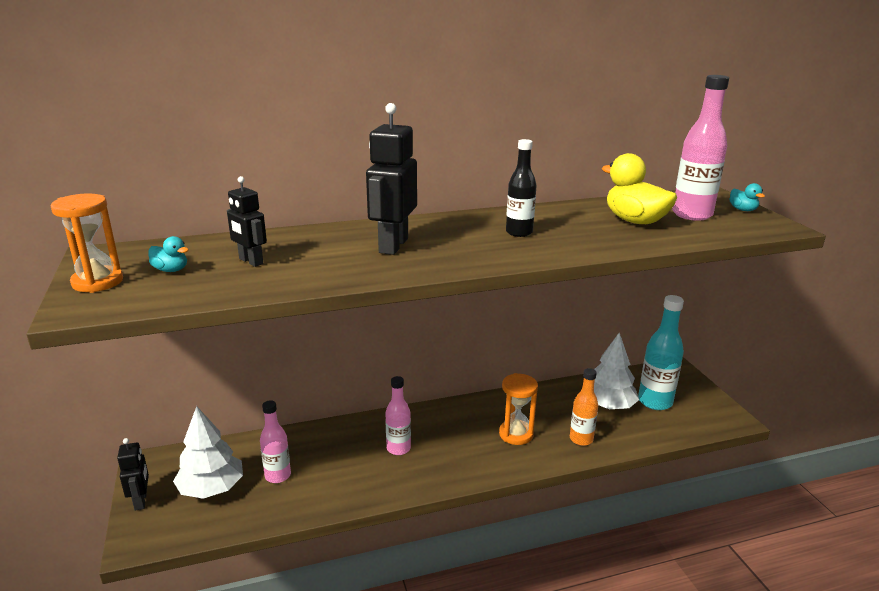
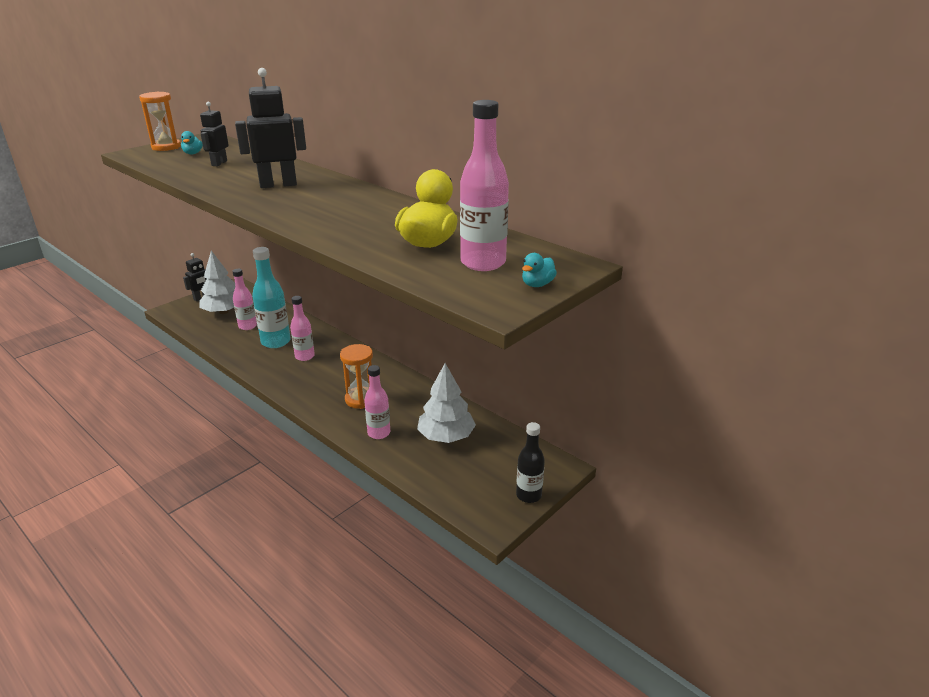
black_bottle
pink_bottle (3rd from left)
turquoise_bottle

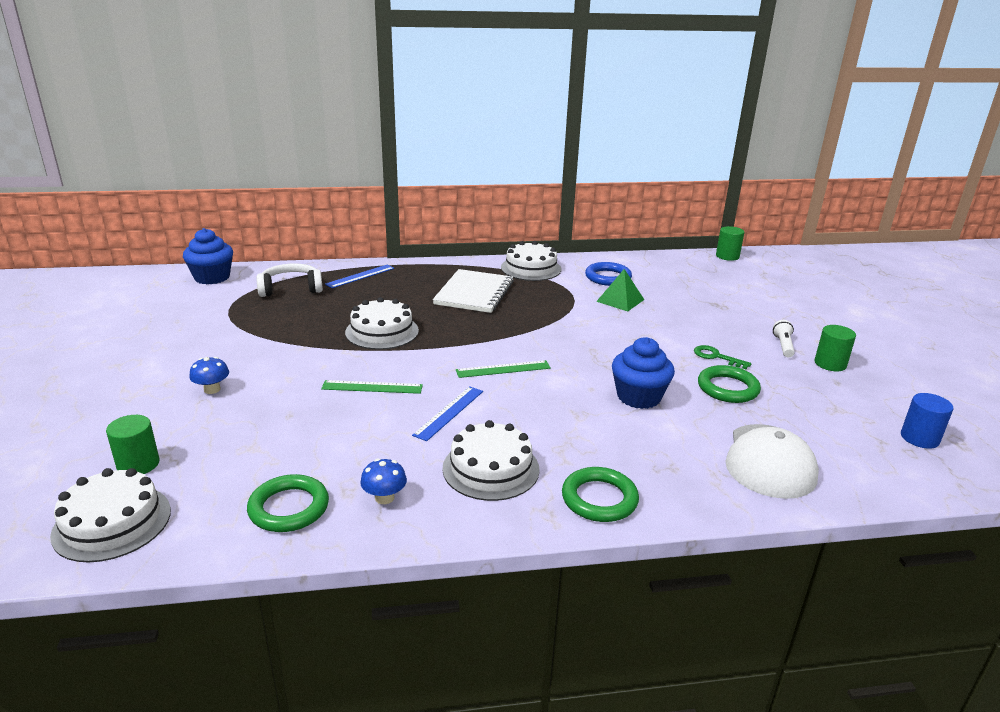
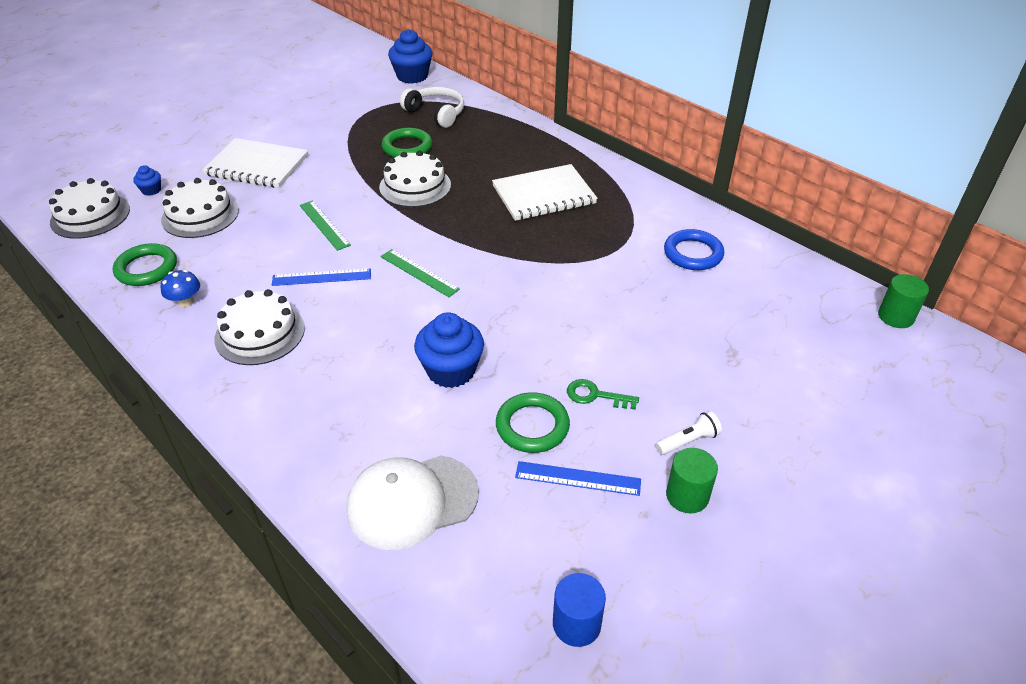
blue_cupcake (1st from left)
white_notebook (1st from left)
blue_ruler (2nd from left)
white_cake (2nd from left)
green_ring (2nd from left)
green_pyramid
green_key

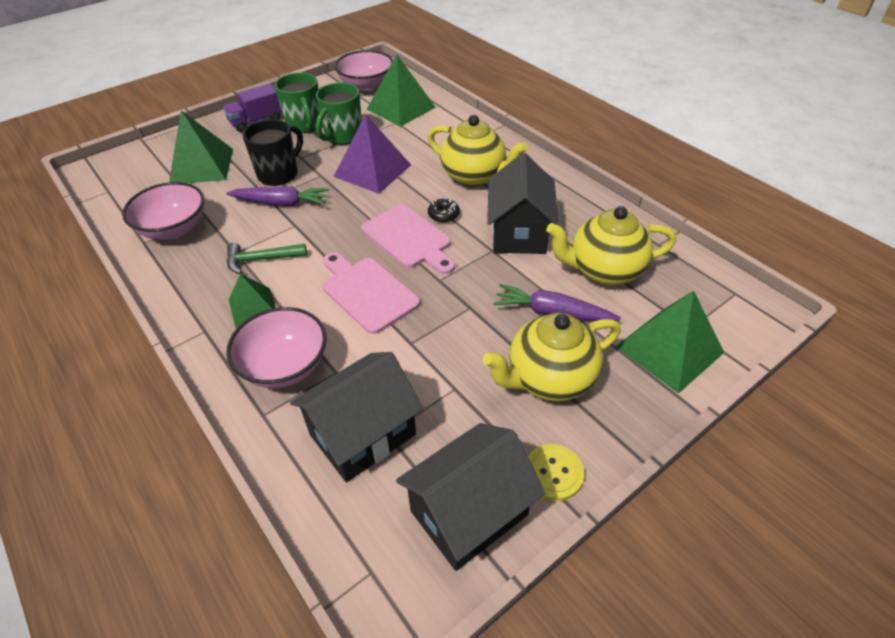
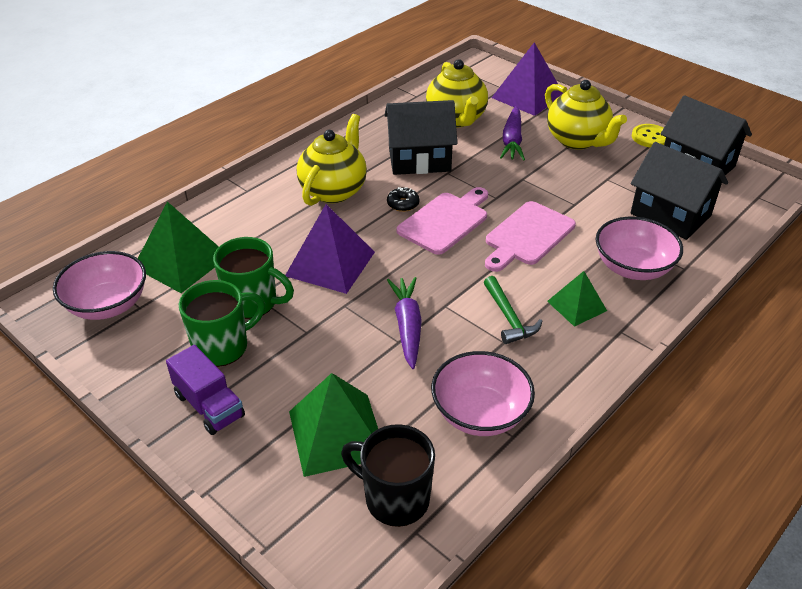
black_mug
purple_pyramid (2nd from left)

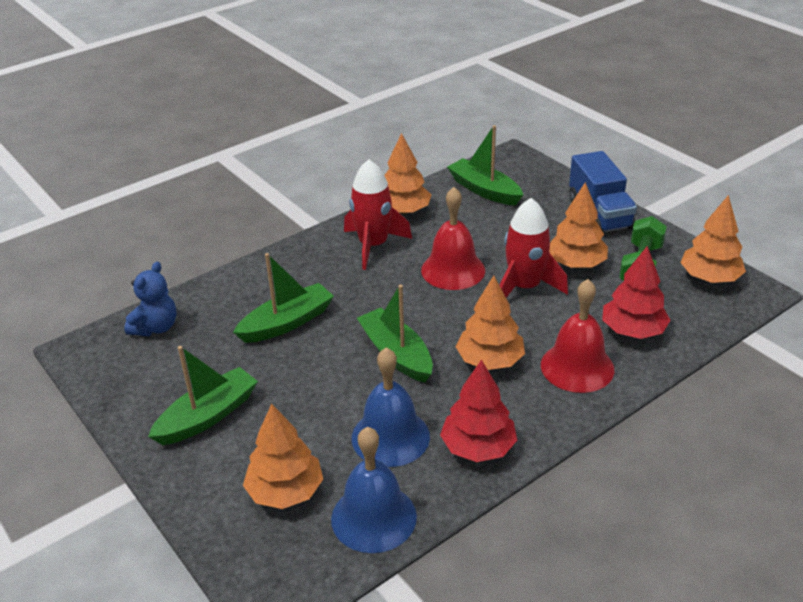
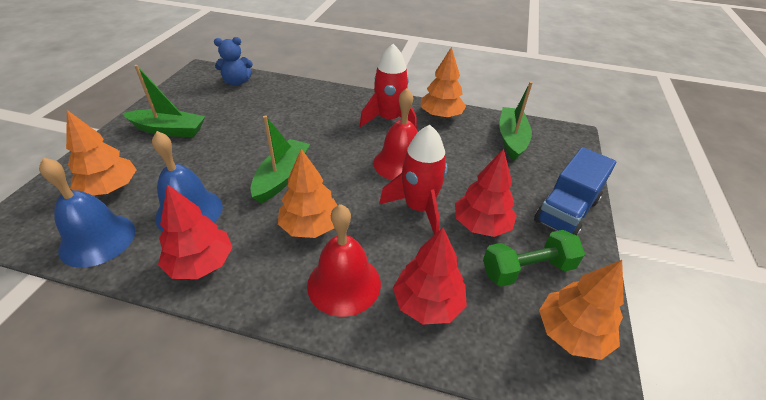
green_boat (2nd from left in the first image)
red_tree (3rd from left)

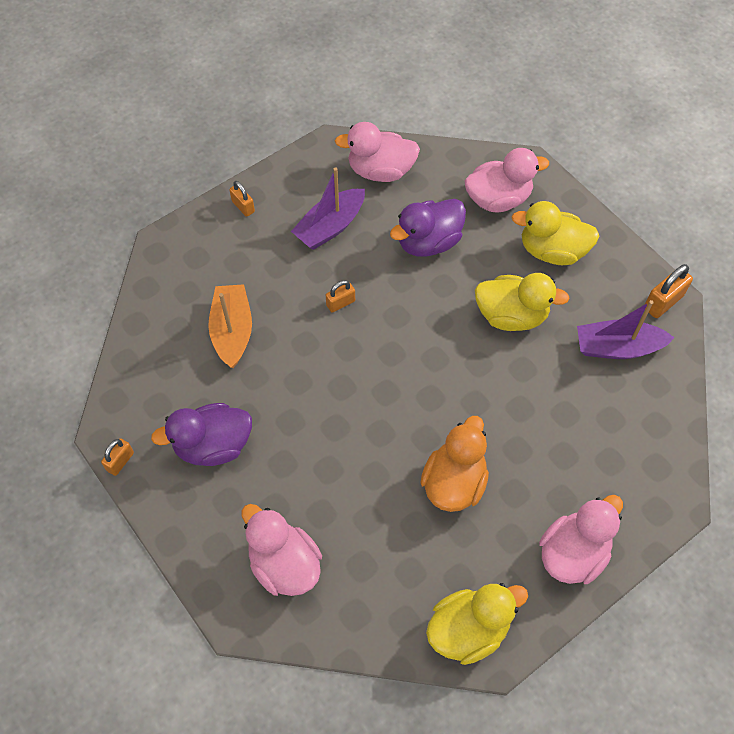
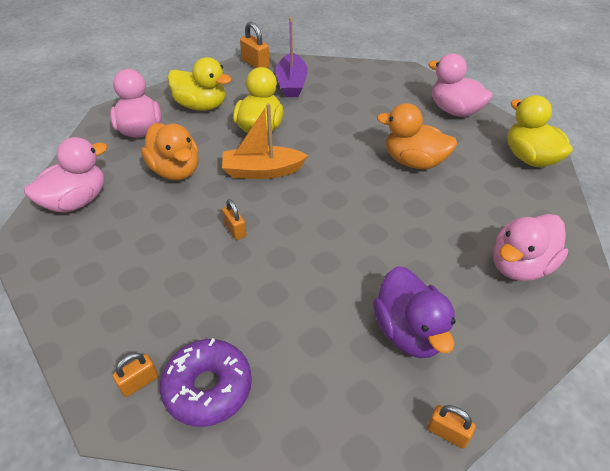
orange_boat
orange_padlock (1st from left)
purple_boat (1st from left in the first image)
pink_duck (1st from left)
orange_duck (1st from left)
yellow_duck (1st from left)
purple_donut

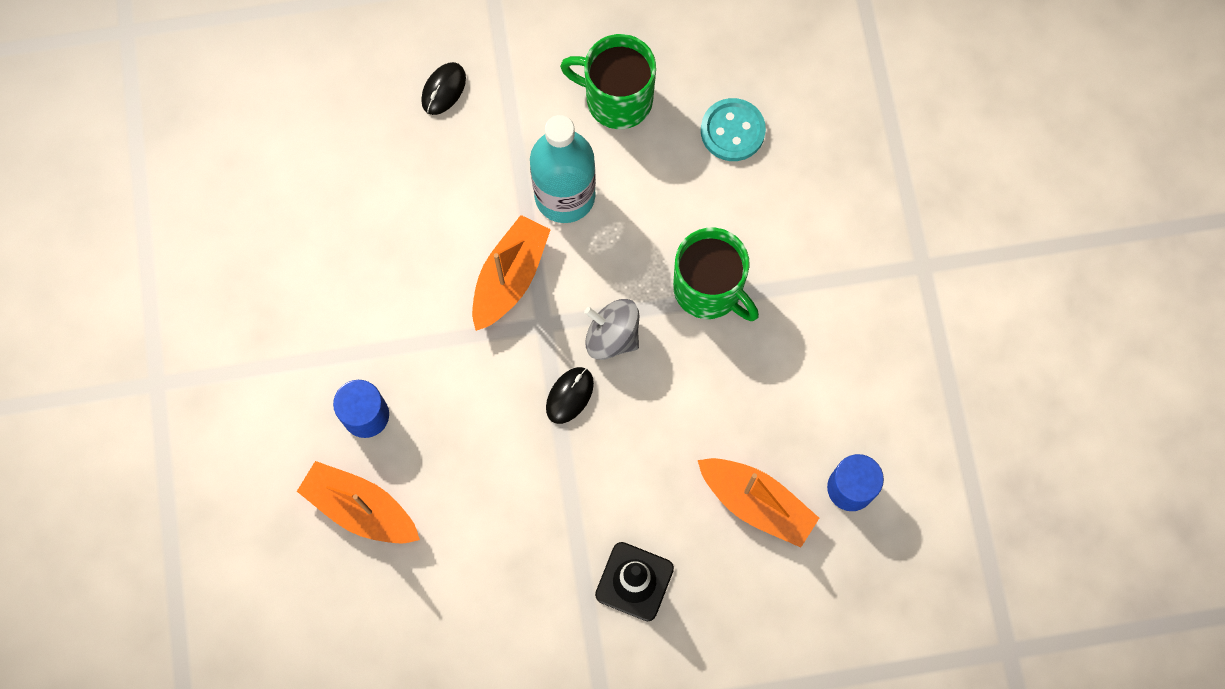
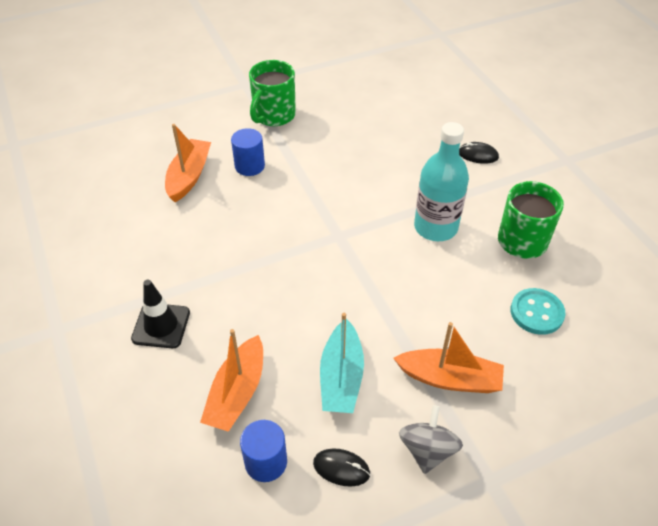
orange_boat (3rd from left)
black_mouse (1st from left)
grey_spinning_top
green_mug (1st from left)
turquoise_boat

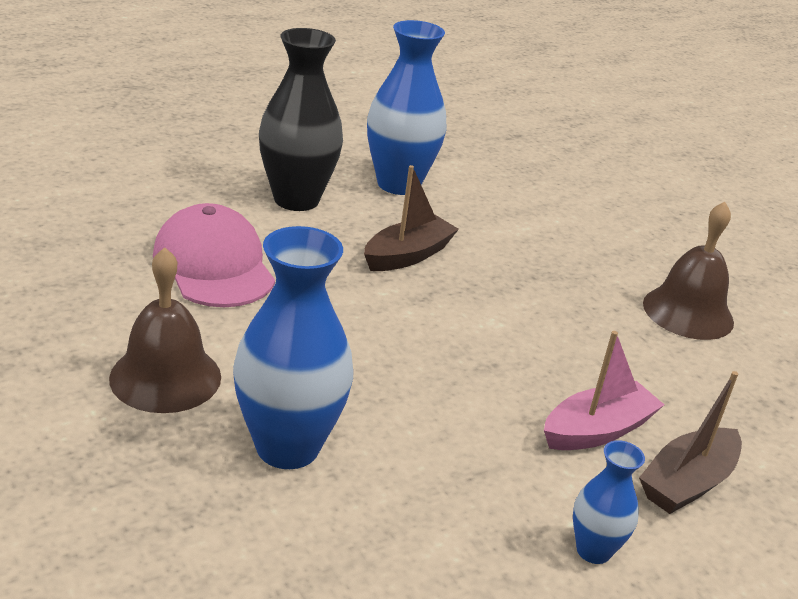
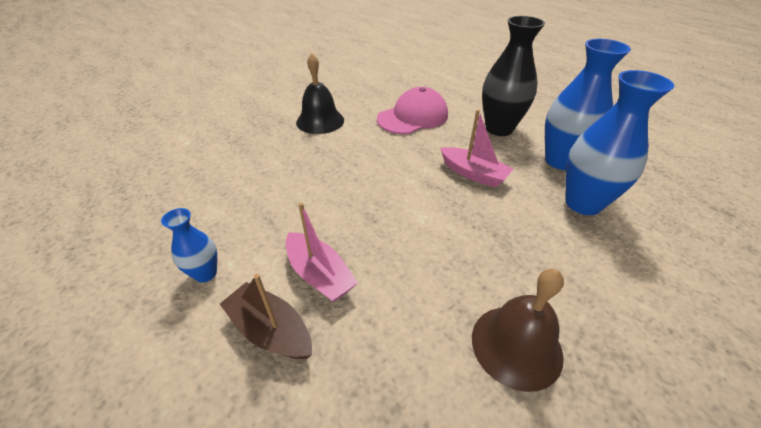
black_bell
blue_vase (3rd from left)
pink_boat (2nd from left)

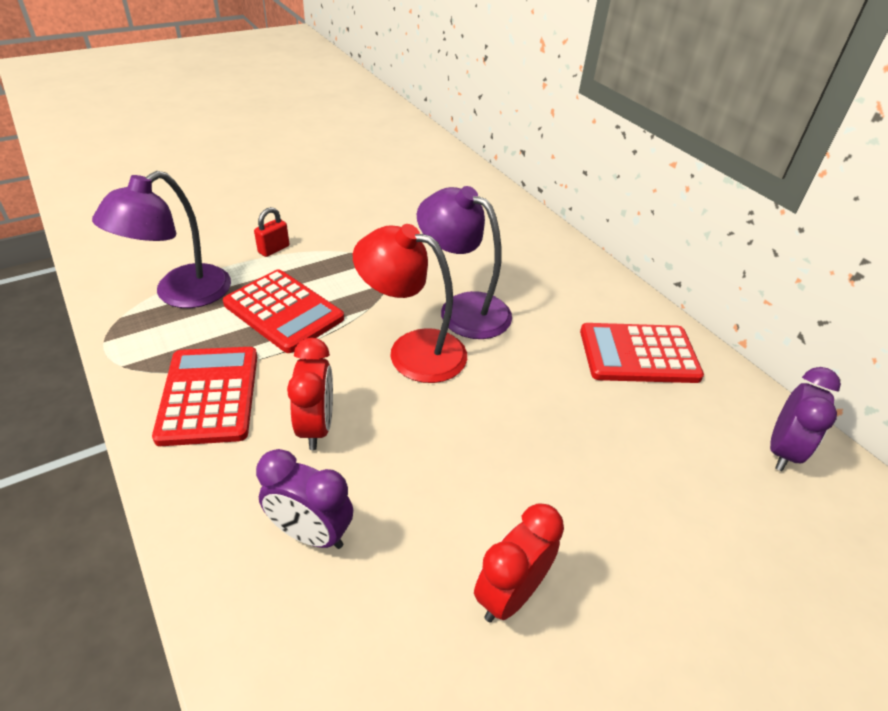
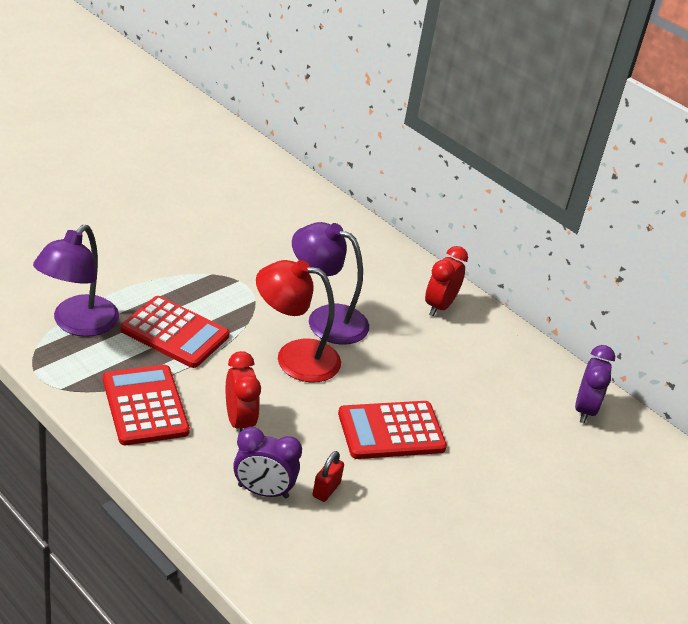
red_padlock
red_clock (2nd from left)
red_calculator (3rd from left)

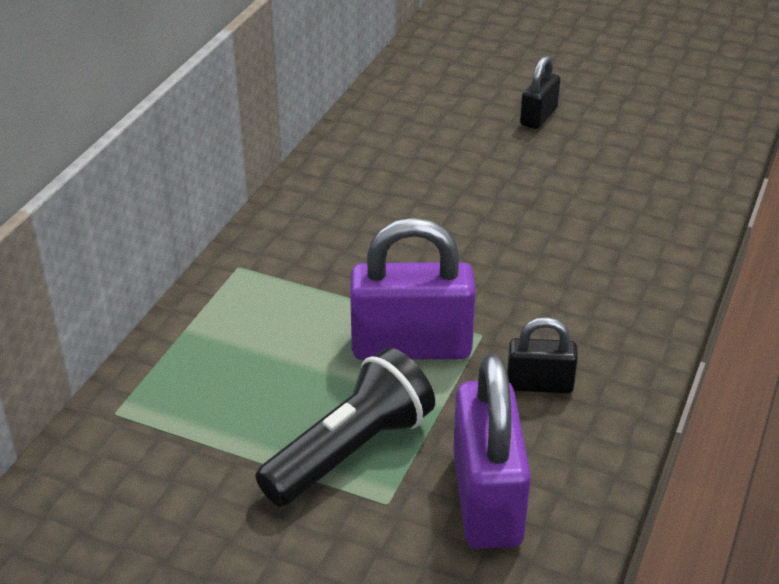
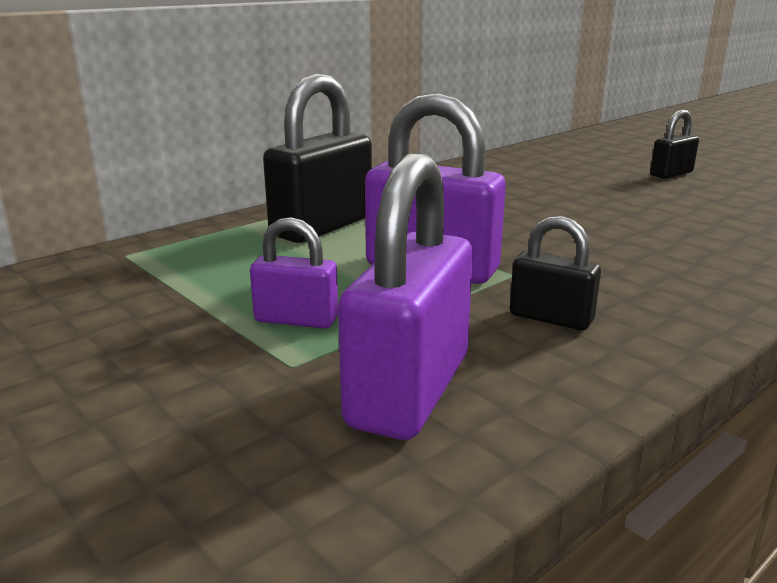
purple_padlock (1st from left)
black_padlock (1st from left)

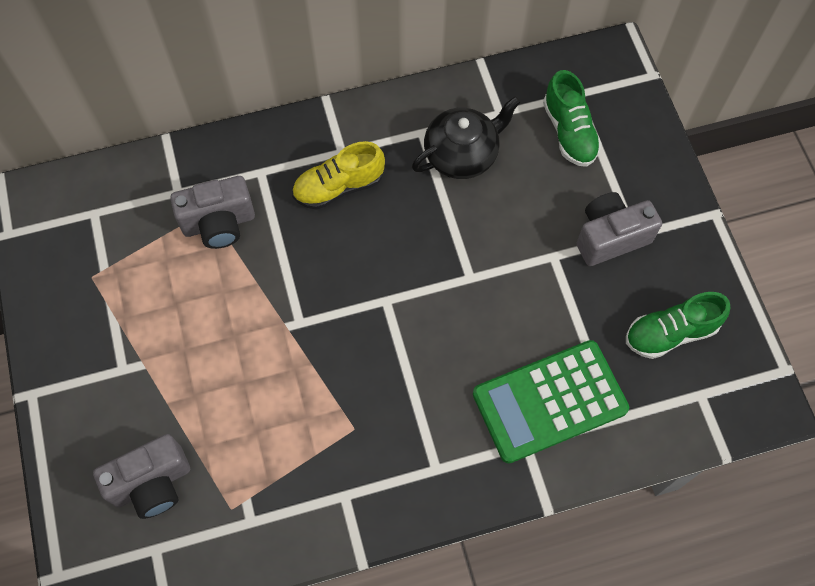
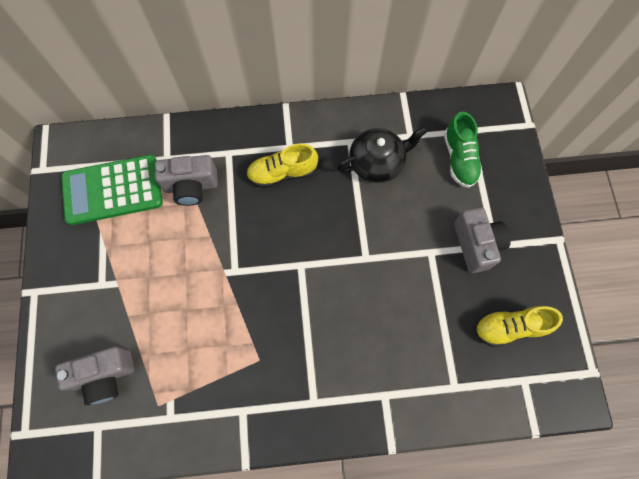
green_calculator
grey_camera (3rd from left)
yellow_shoe (2nd from left)

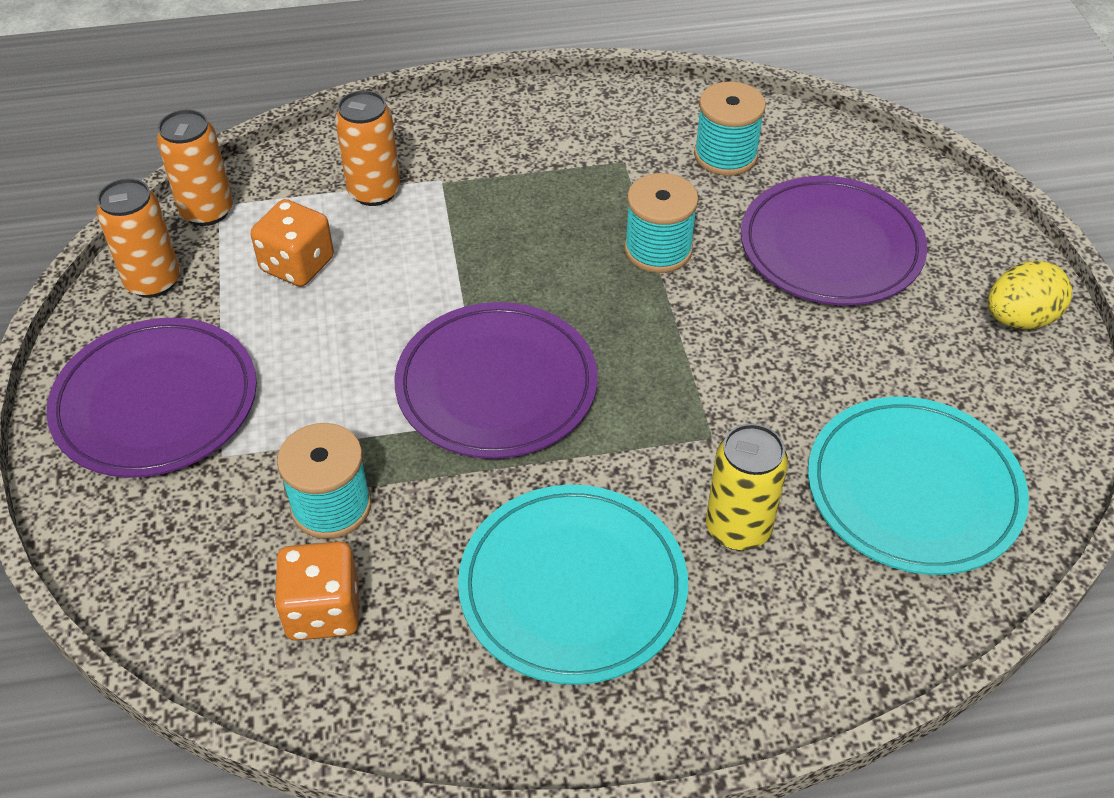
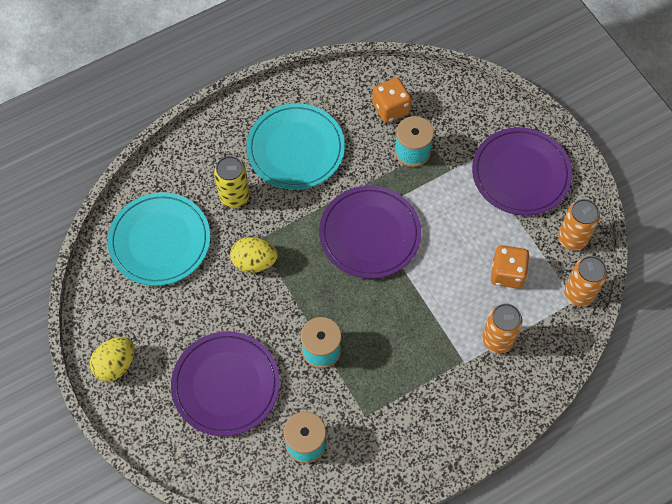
yellow_egg (2nd from left)

